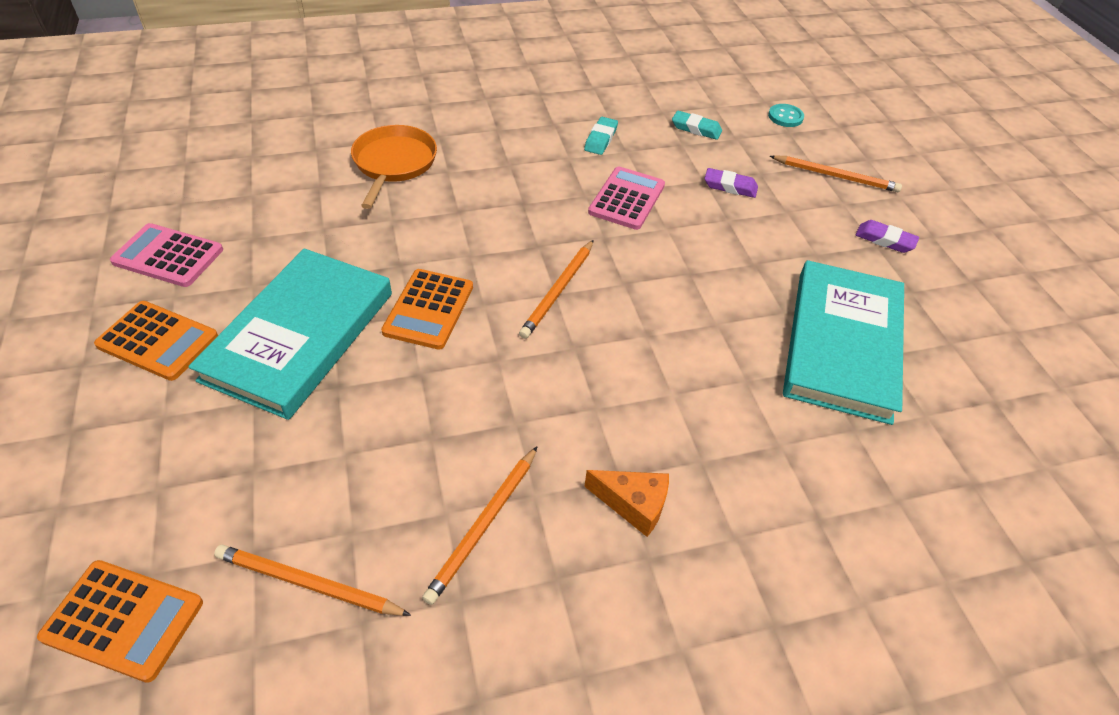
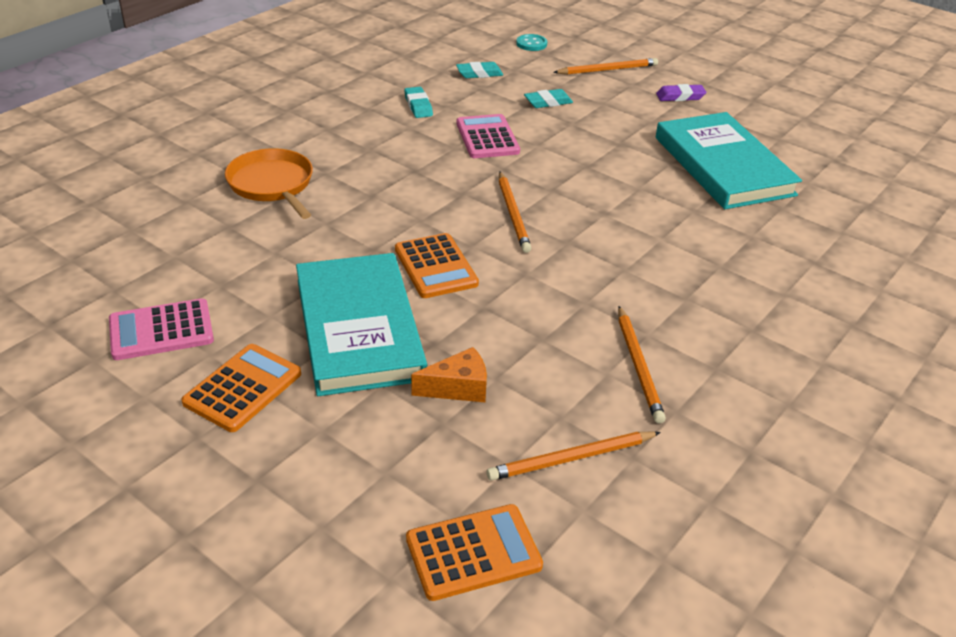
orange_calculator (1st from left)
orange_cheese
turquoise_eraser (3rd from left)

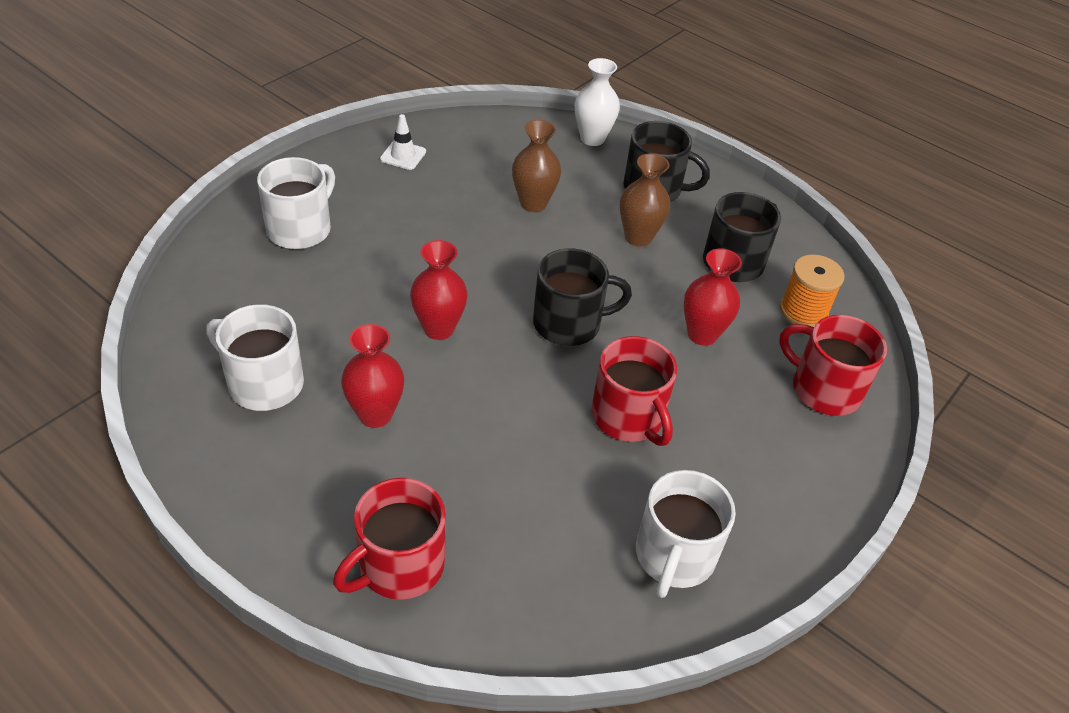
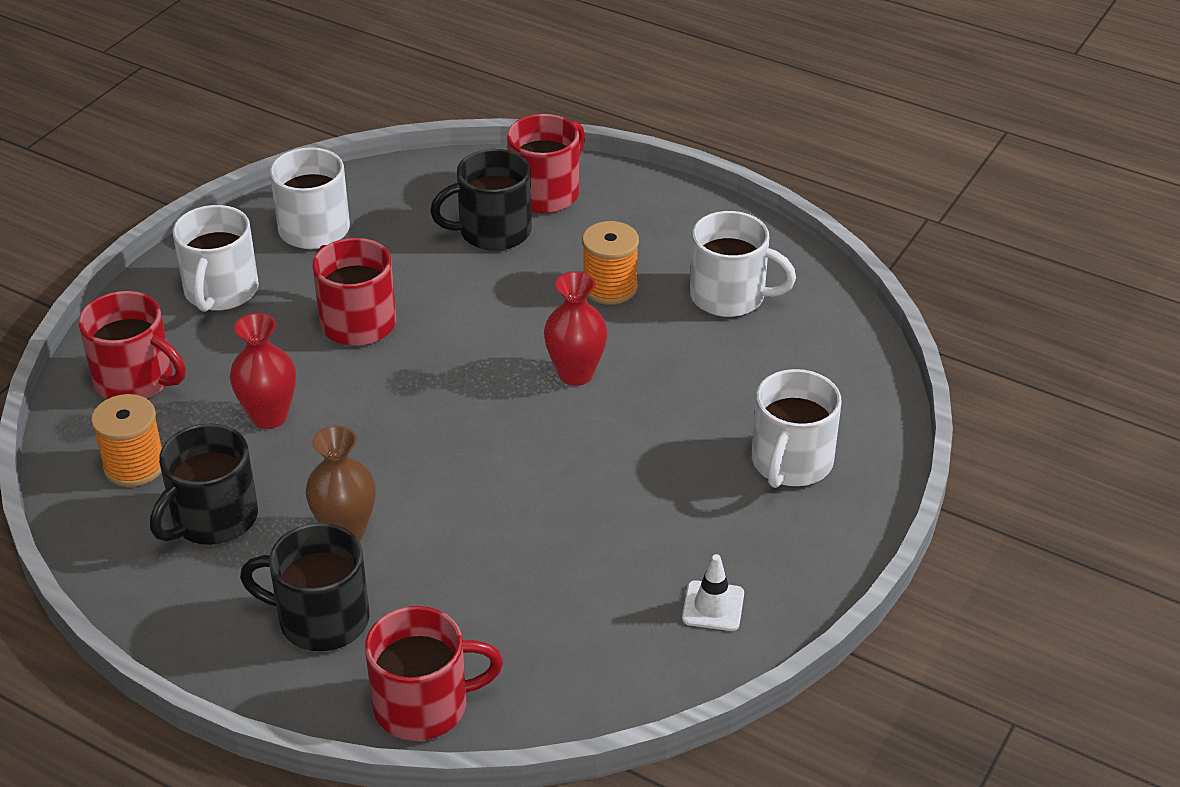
orange_spool (2nd from left)
brown_vase (1st from left in the first image)
black_mug (3rd from left)
red_mug (3rd from left)
white_mug (1st from left)

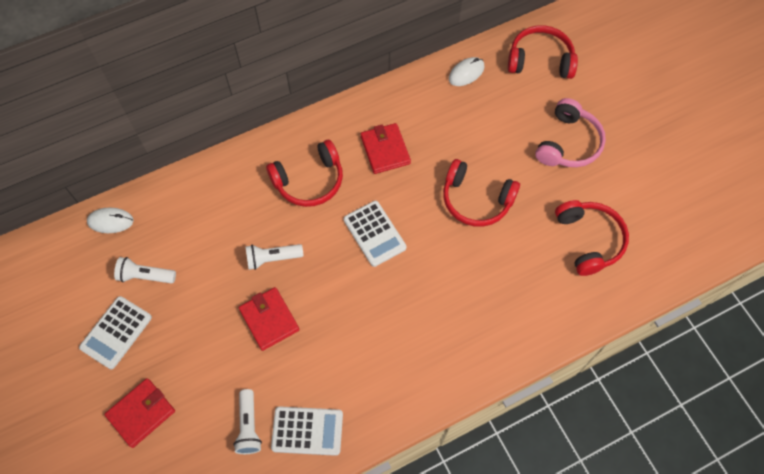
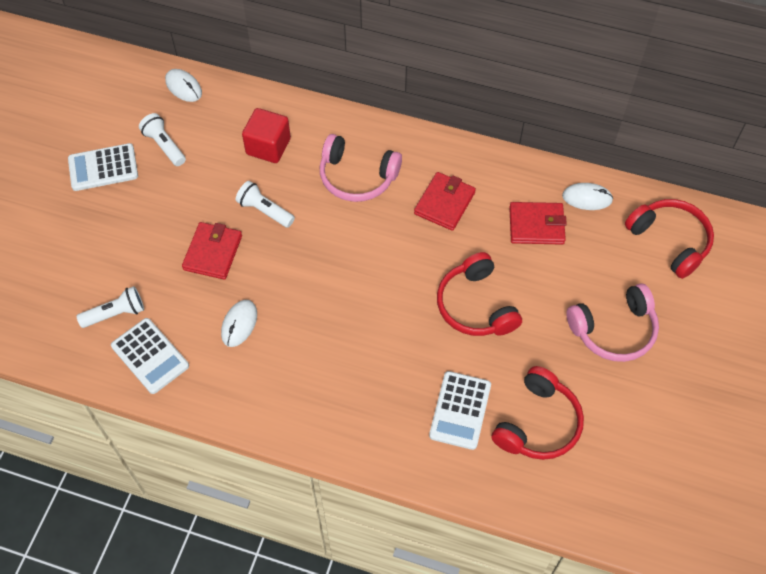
red_wallet (3rd from left)
white_flashlight (1st from left)
pink_headphones (1st from left)
white_calculator (3rd from left)
white_mouse (2nd from left)
red_cube

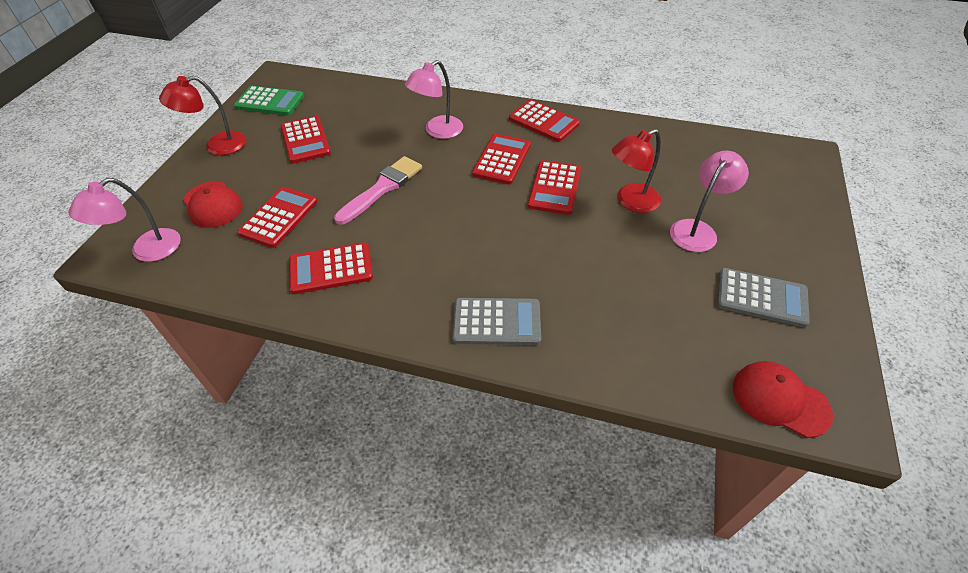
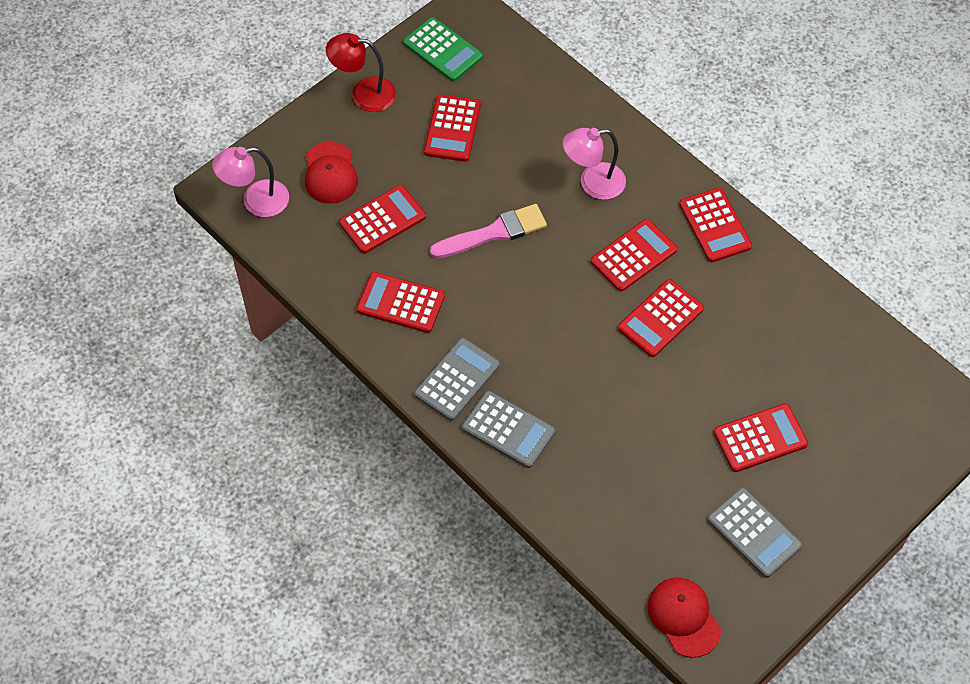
red_lamp (2nd from left in the first image)
red_calculator (7th from left)
grey_calculator (1st from left)

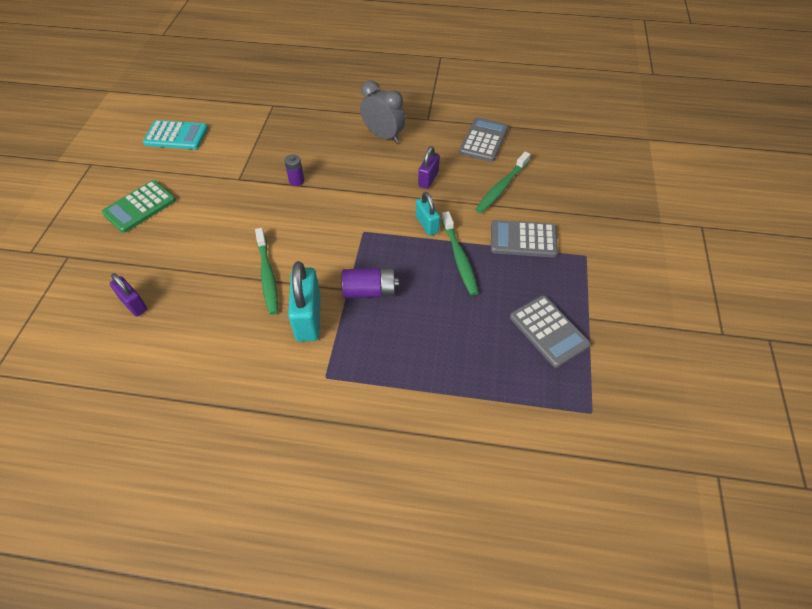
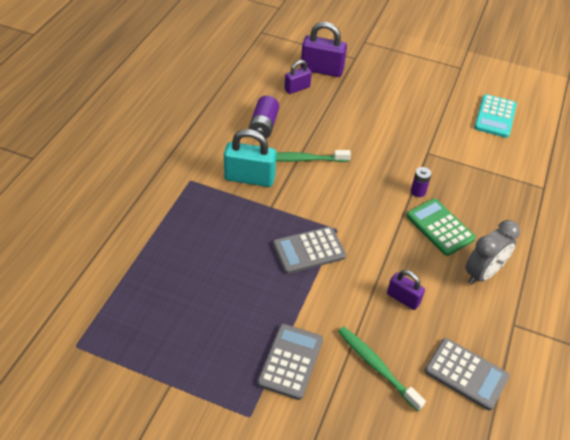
green_calculator
purple_battery (1st from left)
turquoise_padlock (2nd from left in the first image)
green_toothbrush (2nd from left in the first image)
grey_calculator (2nd from left)
purple_padlock (2nd from left)

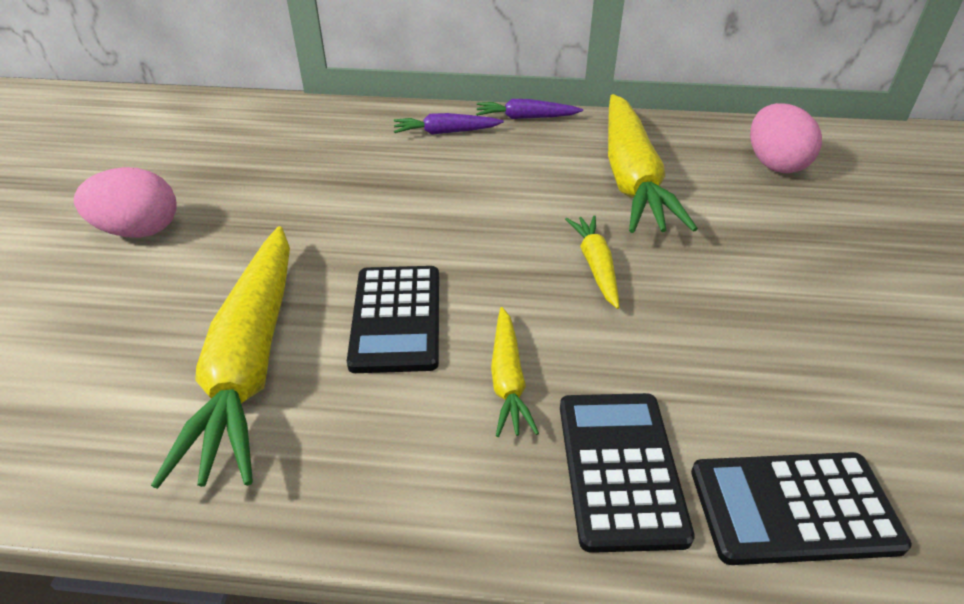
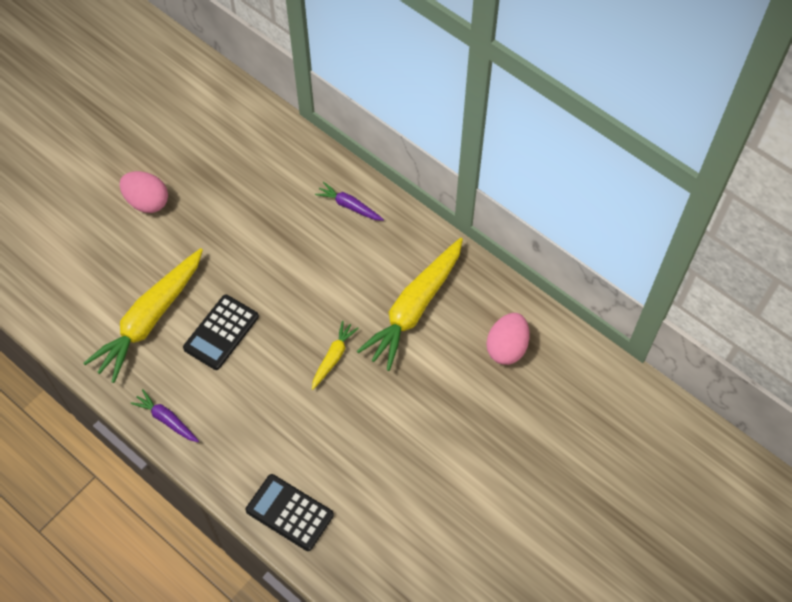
purple_carrot (1st from left)
yellow_carrot (2nd from left in the first image)
black_calculator (2nd from left in the first image)

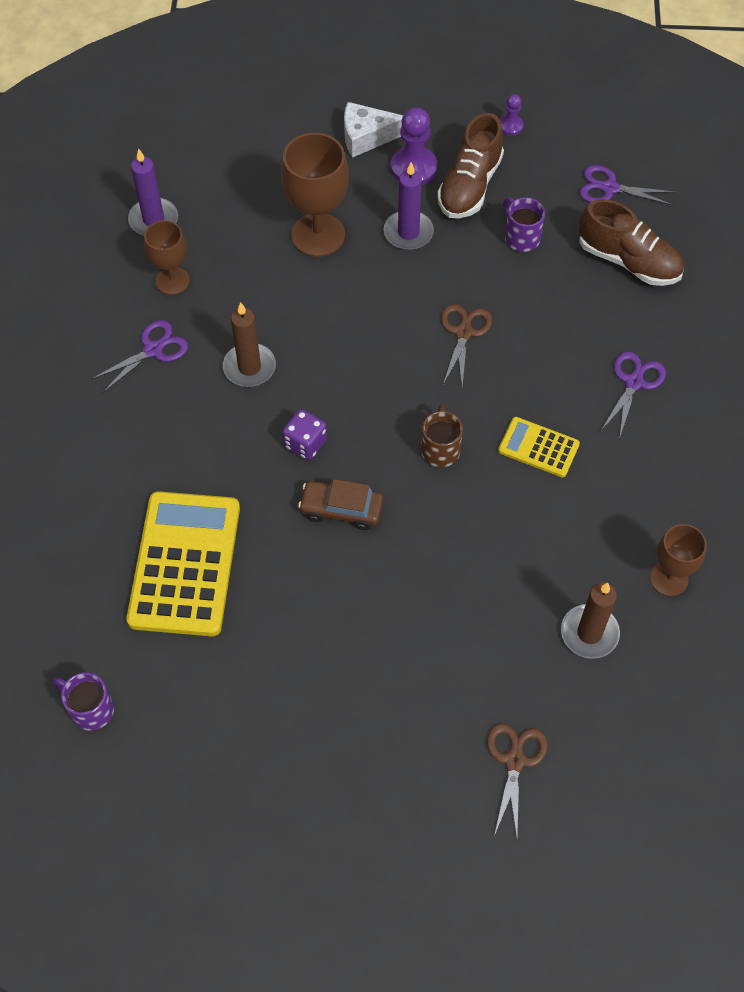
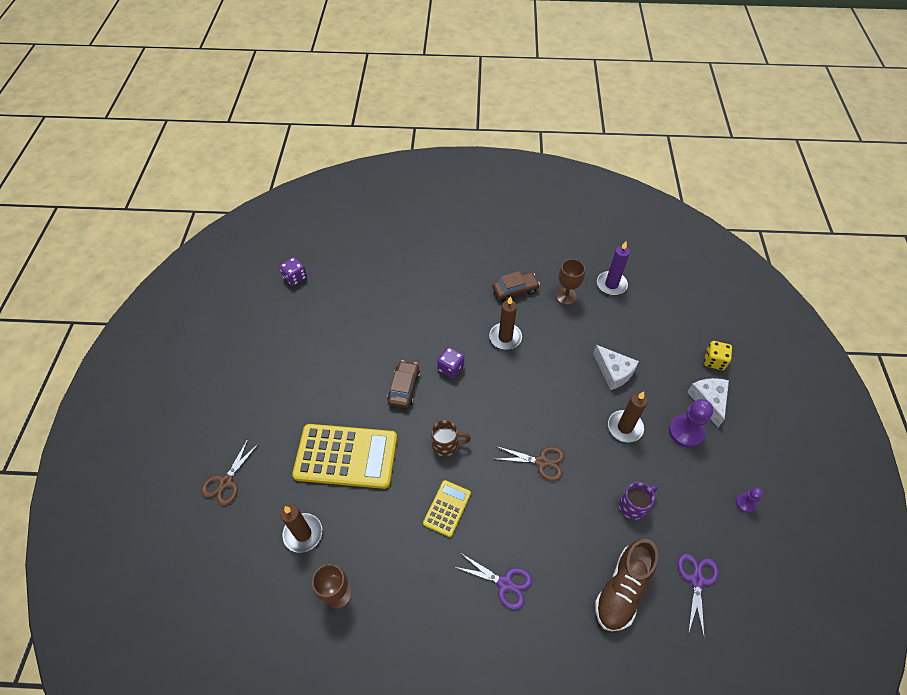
purple_dice (1st from left)
brown_car (2nd from left)
yellow_calculator (1st from left)
white_cheese (1st from left)
brown_candle (3rd from left)
brown_shoe (1st from left in the first image)
brown_scissors (1st from left)
yellow_dice

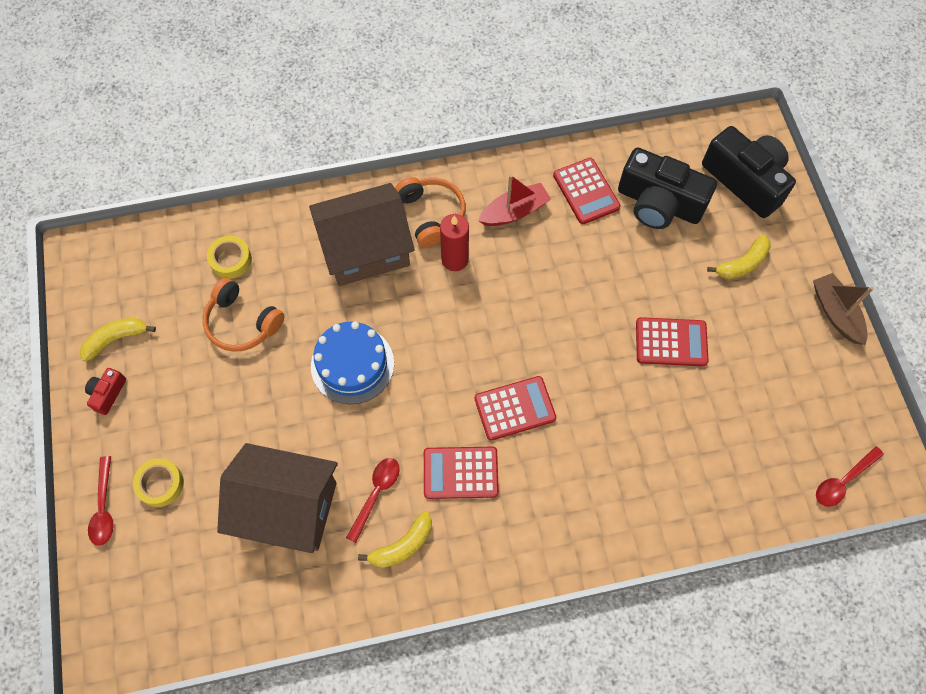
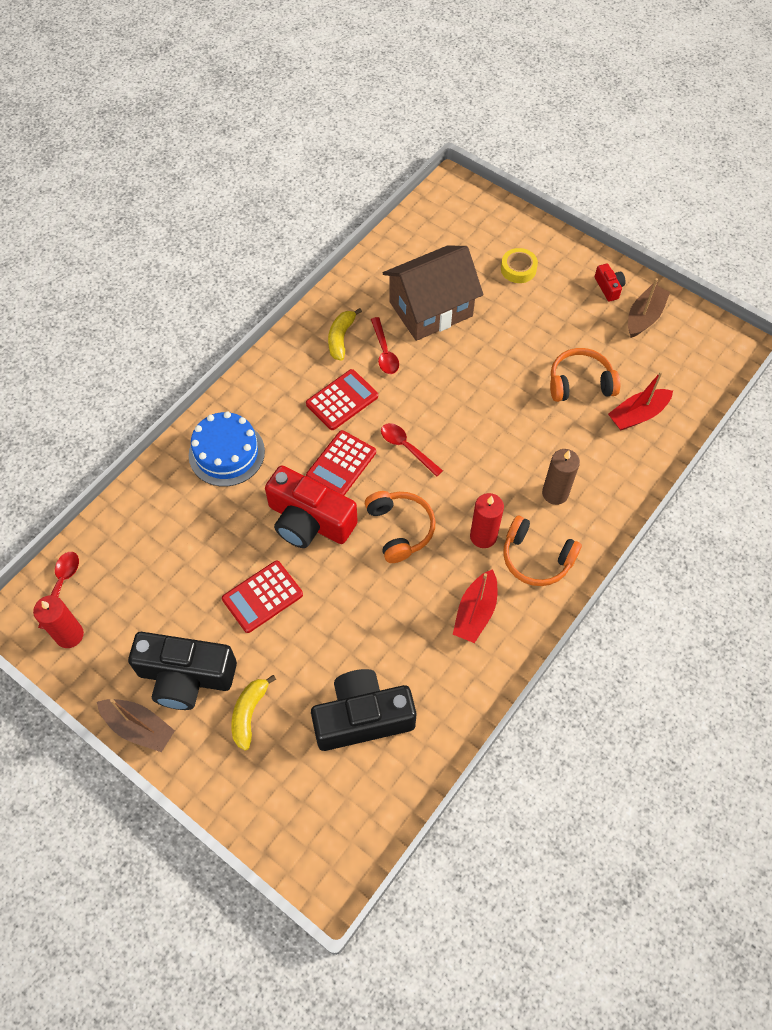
brown_boat (2nd from left)
red_spoon (3rd from left)
red_boat (2nd from left)
brown_candle
blue_cake
red_calculator (3rd from left in the first image)
black_camera (1st from left)
red_candle (1st from left)
red_camera (1st from left)
orange_headphones (1st from left)

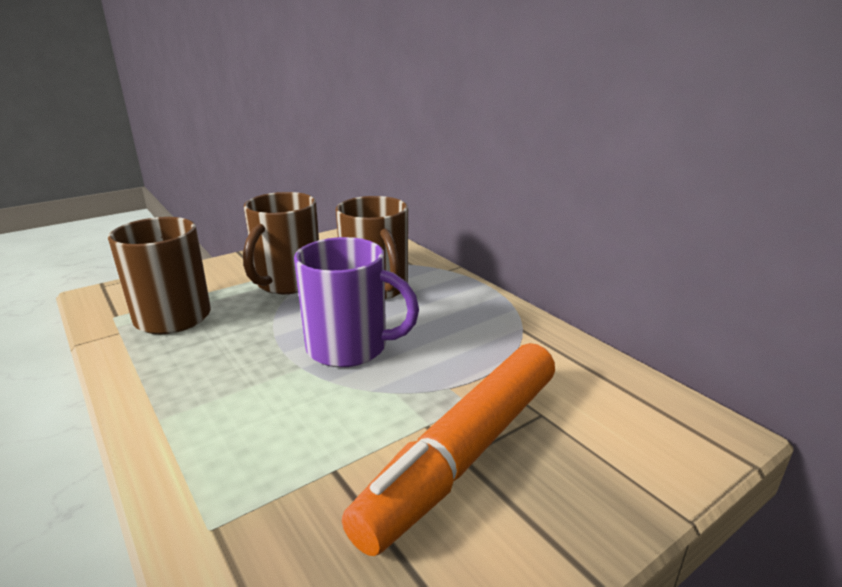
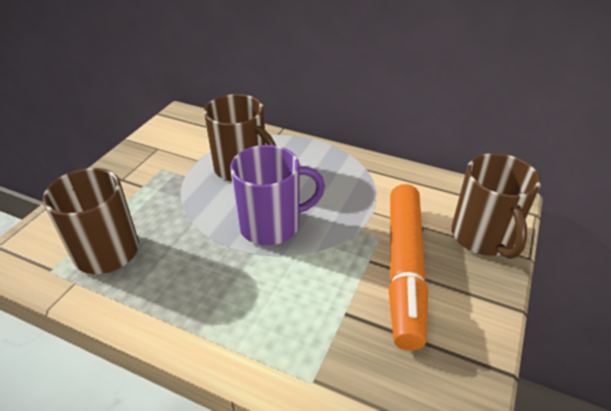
brown_mug (3rd from left)

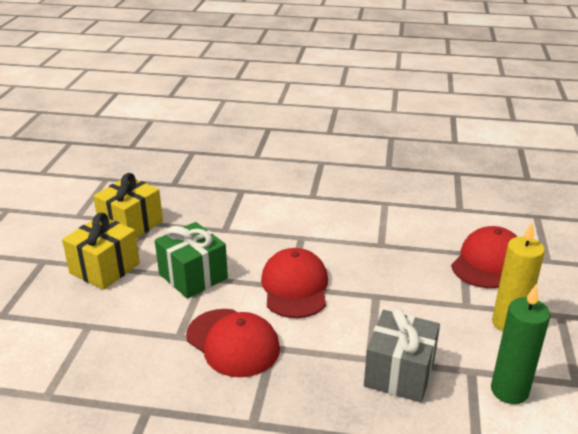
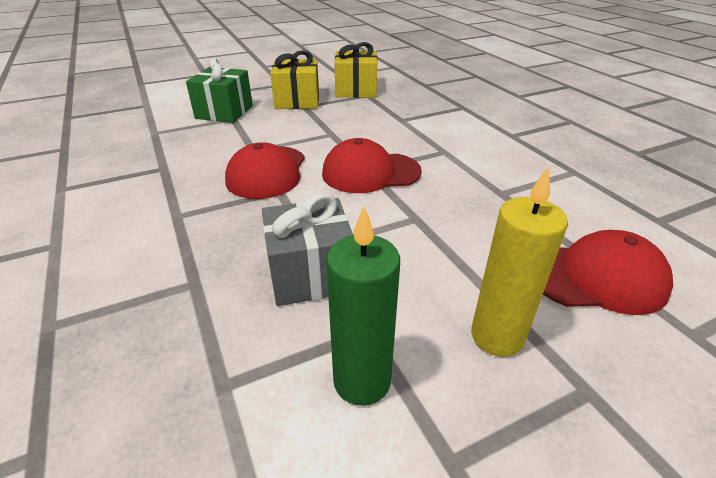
green_gift
red_cap (2nd from left)

